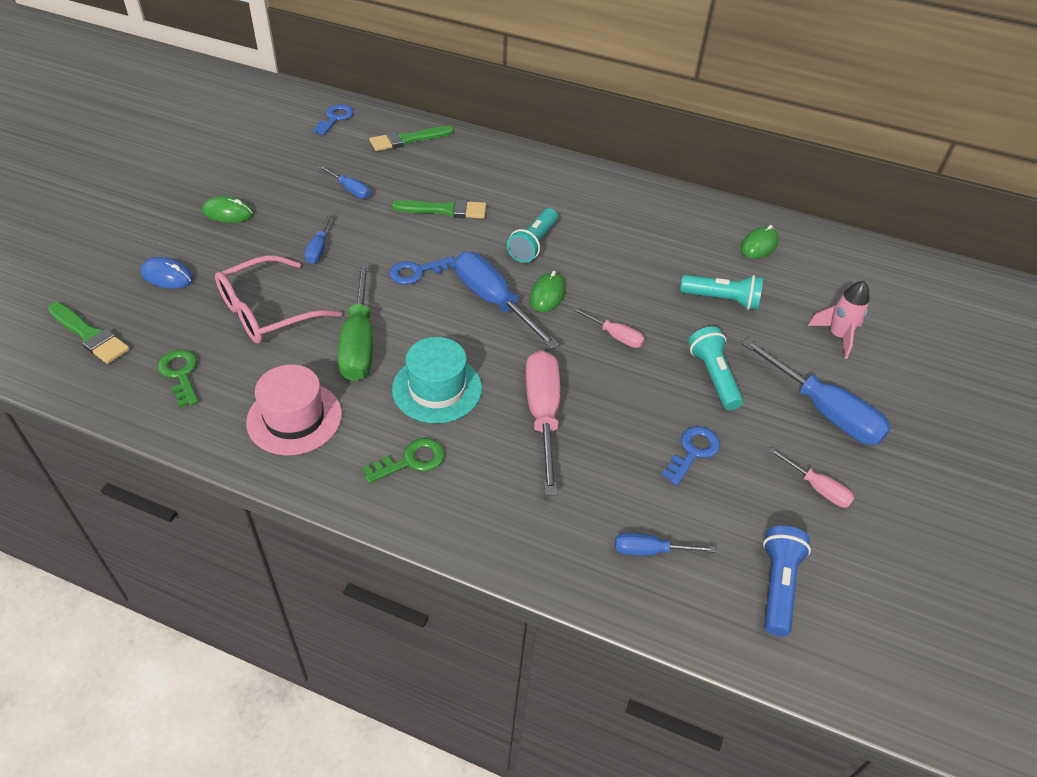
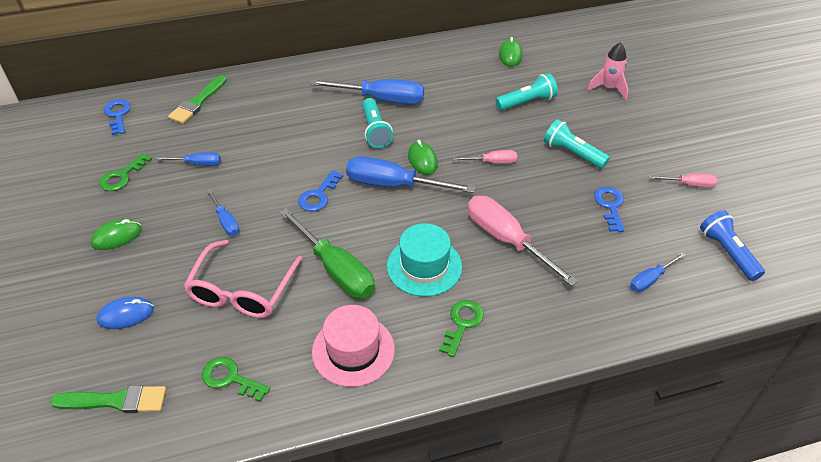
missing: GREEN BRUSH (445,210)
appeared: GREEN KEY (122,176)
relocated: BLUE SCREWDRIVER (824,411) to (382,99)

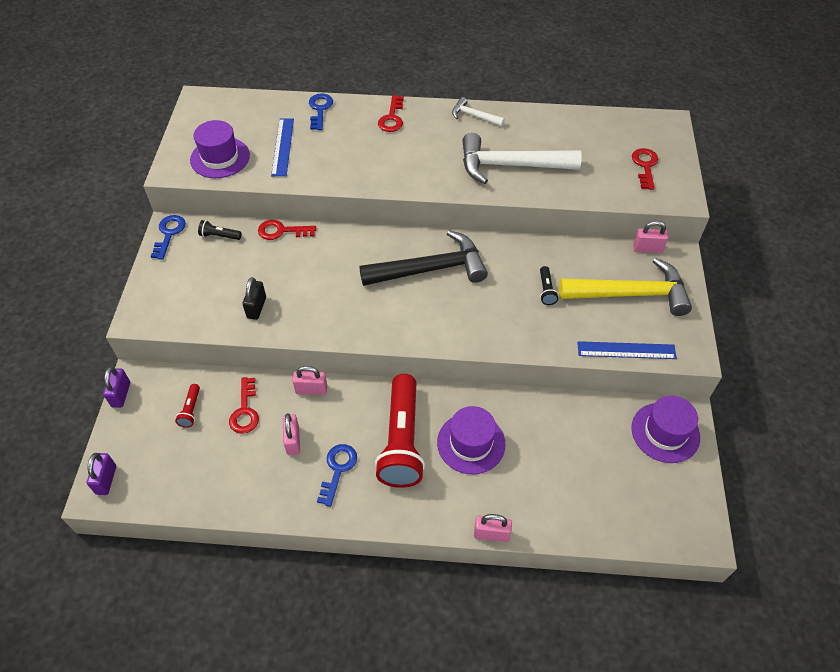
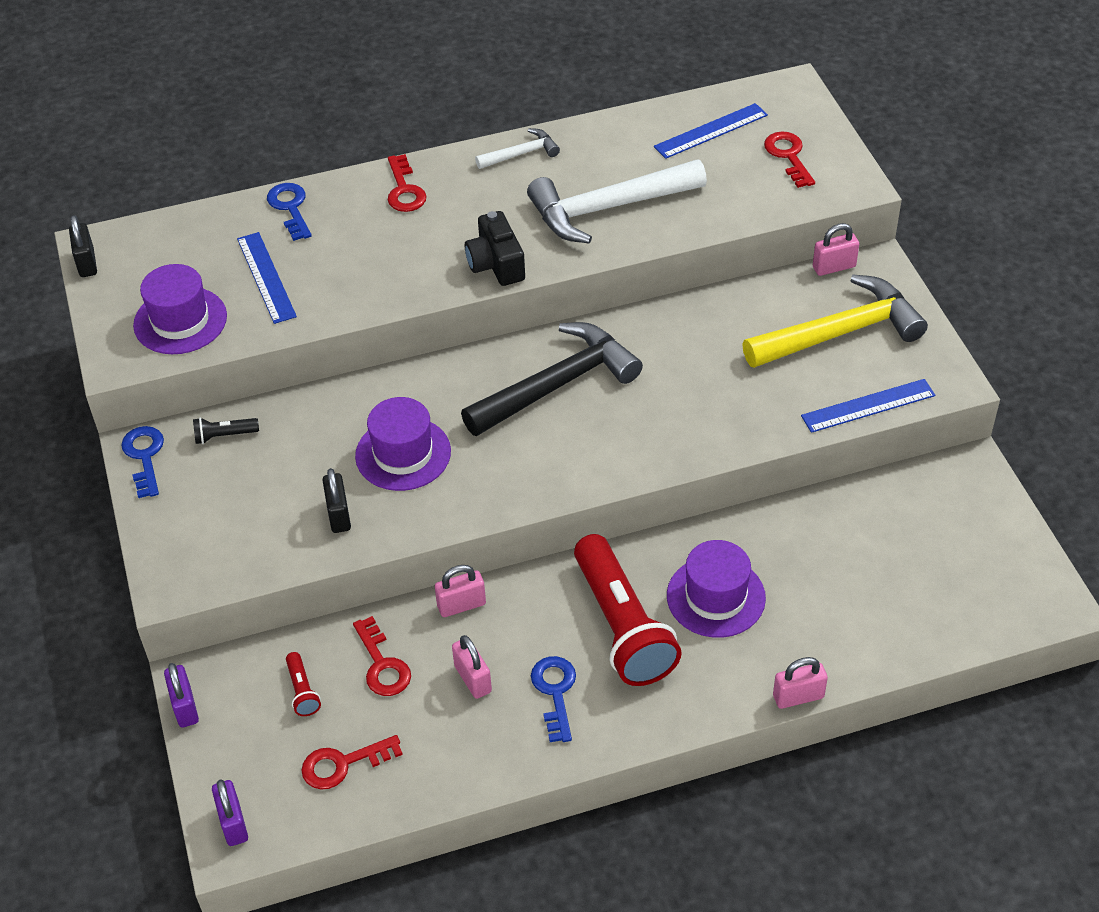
missing: BLACK FLASHLIGHT (546,290)
appeared: BLUE RULER (711,131); BLACK CAMERA (496,264); BLACK PADLOCK (87,263)
relocated: RED KEY (282,231) to (343,764); PURPLE HAT (665,432) to (403,454)
spun: WHITE HAMMER (474,116) = (521,154) 150 degrees clockwise

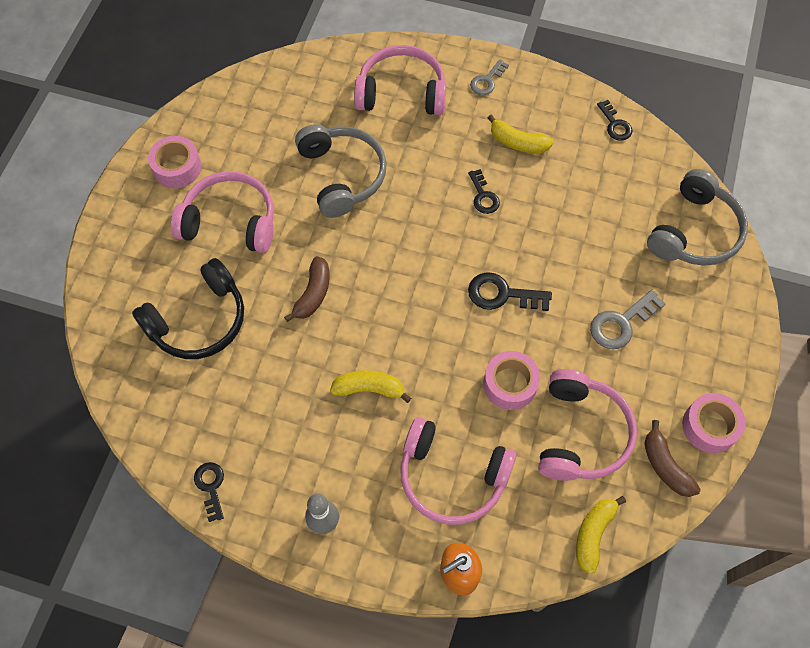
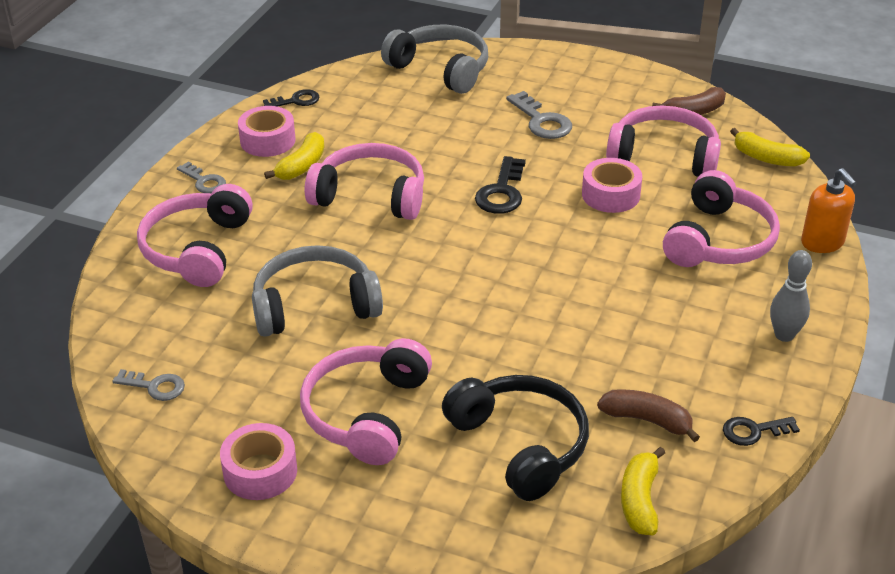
appeared: GREY KEY (155,386)
relocated: BROWN BANANA (313,294) to (647,420); YELLOW BANANA (369,389) to (640,500); PINK TAPE (709,426) to (267,140)
exchanged: BLACK KEY (483,196) to PINK HEADPHONES (370,196)

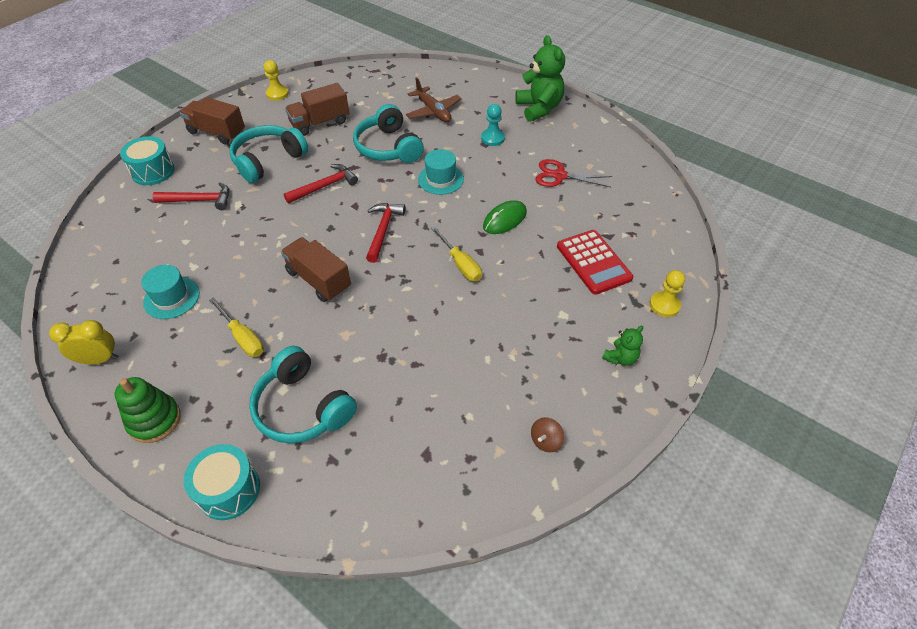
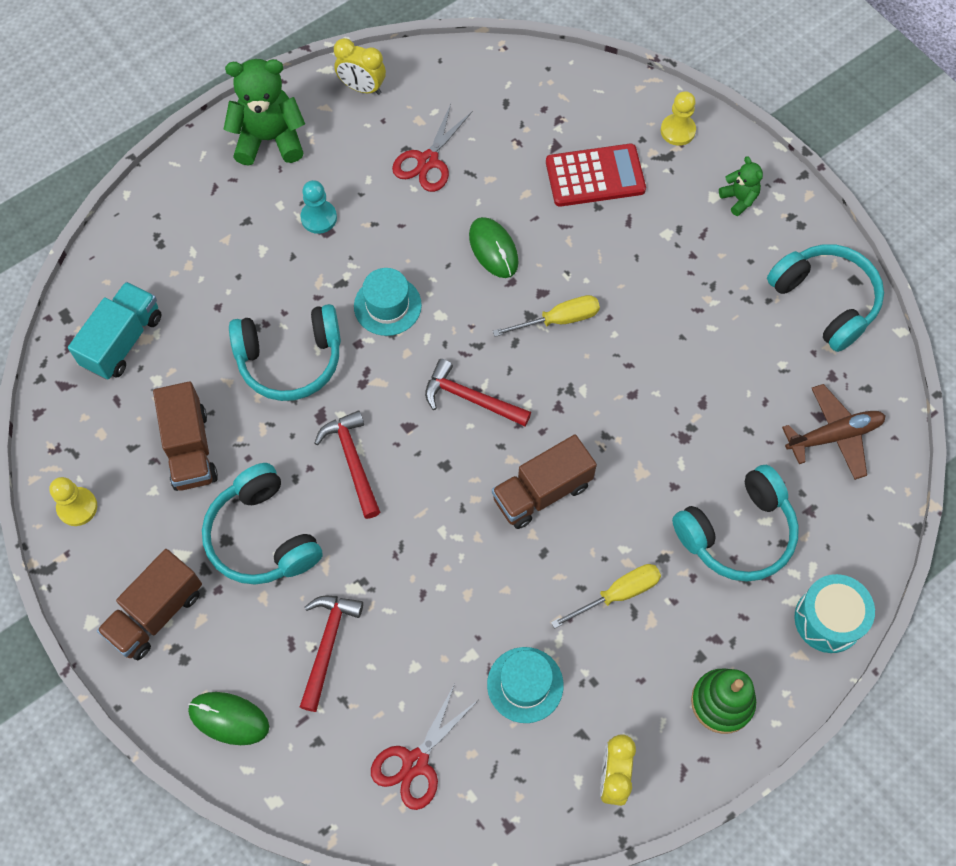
appeared: YELLOW CLOCK (362,88); TURQUOISE TRUCK (123,341); RED SCISSORS (415,762)
relocated: BROWN PLANE (433,111) to (834,435)
exchanged: TURQUOISE DRUM (153,171) to GREEN MOUSE (229,719); BROWN SPINNING TOP (546,441) to TURQUOISE HEADPHONES (825,301)

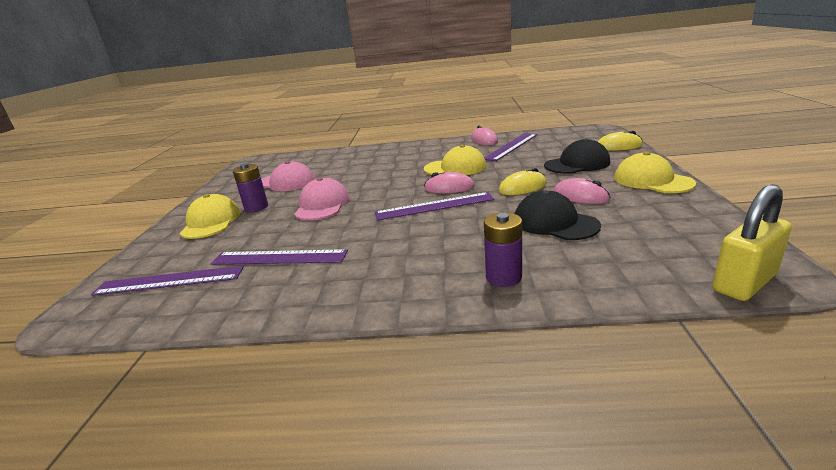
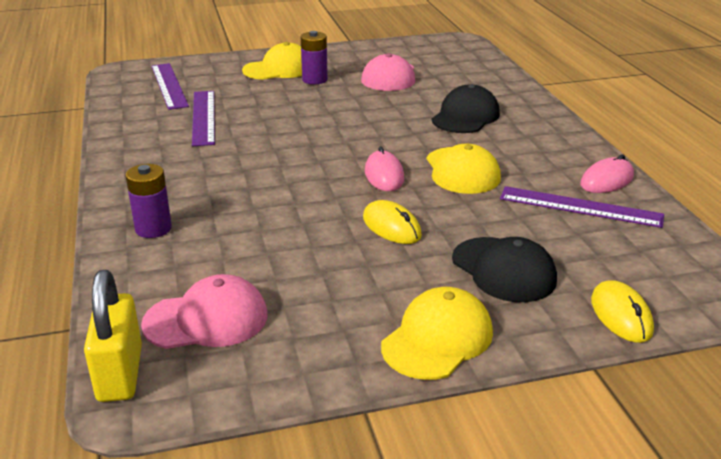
missing: PINK MOUSE (580,196); PURPLE RULER (434,206)
relocated: PINK CAP (322,205) to (206,319); BLACK CAP (555,223) to (465,116)
spun: YELLOW PADLOCK (744,283) = (120,374) 45 degrees clockwise

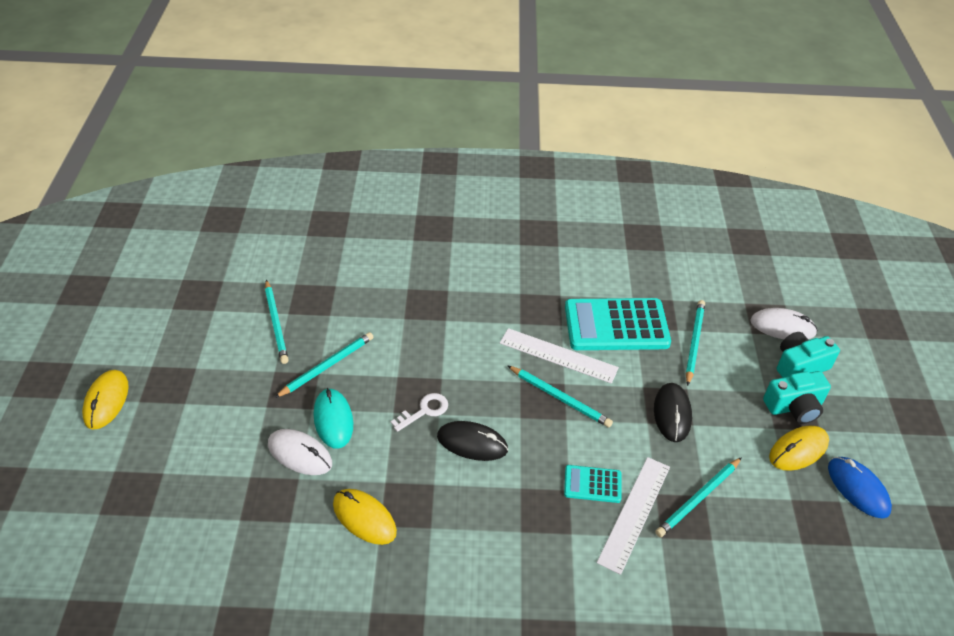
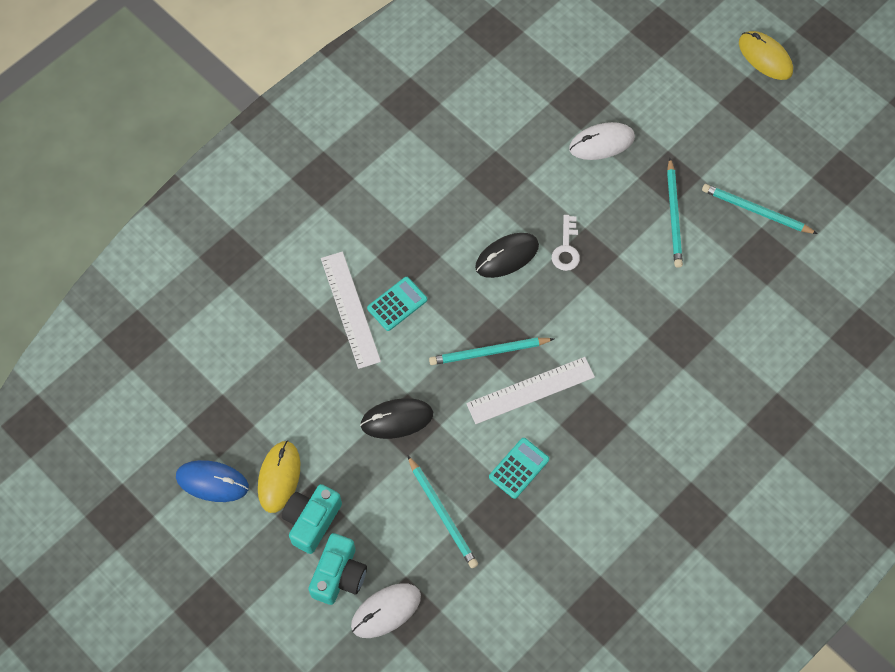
missing: TURQUOISE MOUSE (333,420); TURQUOISE PENCIL (698,499); YELLOW MOUSE (364,518)
spun: BLACK MOUSE (672,414) = (397,419) 60 degrees counterclockwise
size: TURQUOISE CALCULATOR (616,325) = (519,468) x0.49

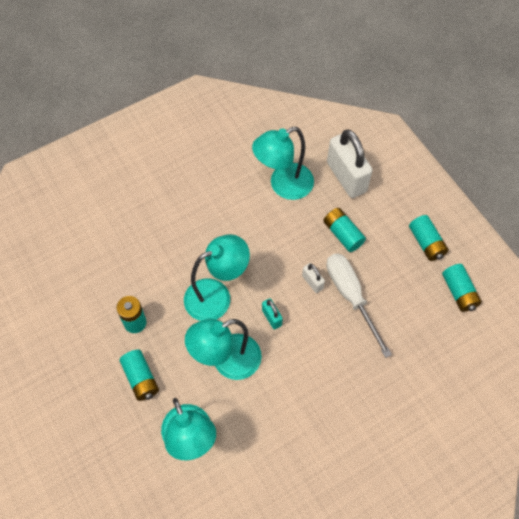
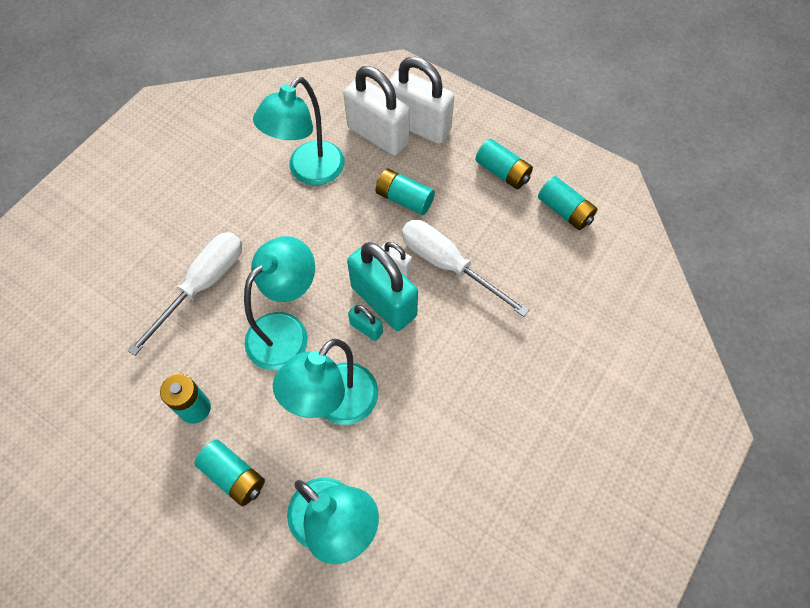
appeared: WHITE PADLOCK (419,126); WHITE SCREWDRIVER (203,285); TURQUOISE PADLOCK (383,301)

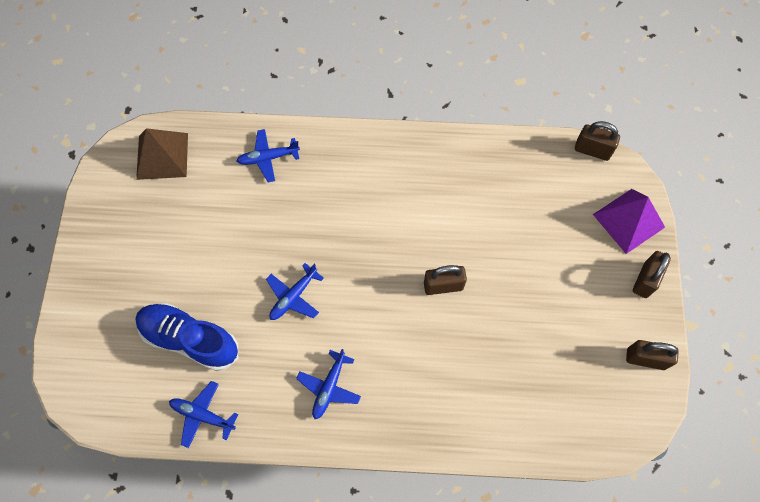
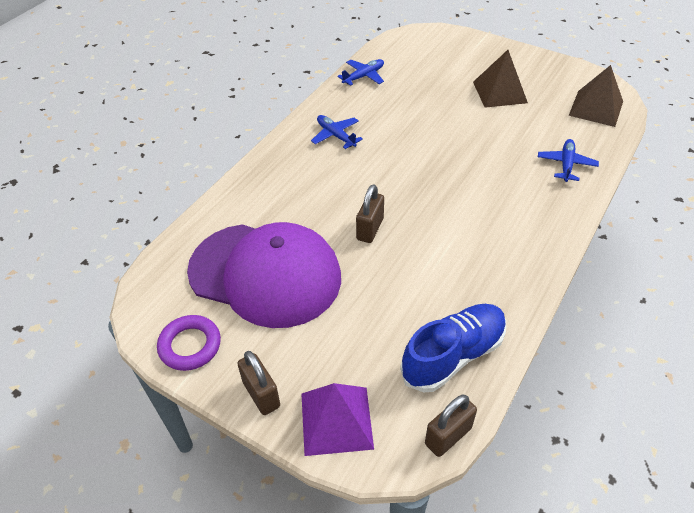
missing: BLUE PLANE (293,296)
appeared: BROWN PYRAMID (499,92); PURPLE CAP (265,274)
relocated: BLUE SHOE (190,339) to (453,355)
exchanged: BROWN PADLOCK (645,359) to PURPLE RING (190,345)

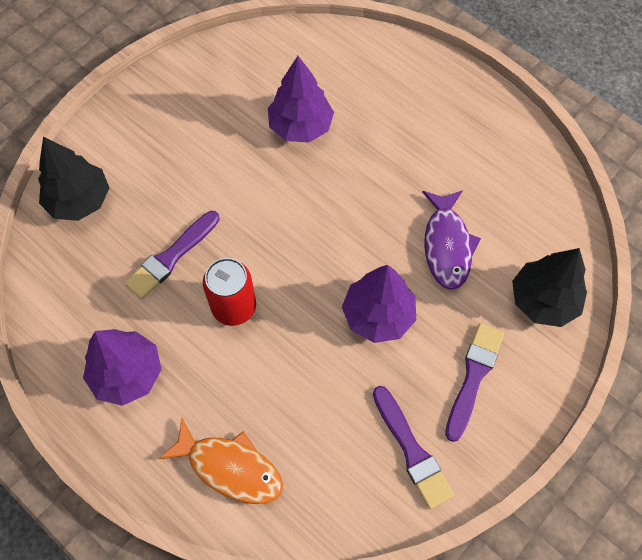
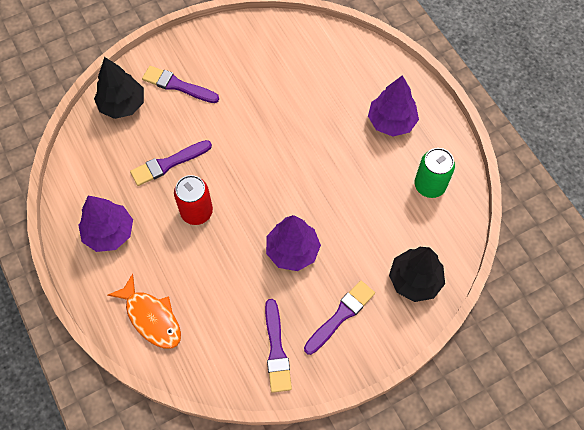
missing: PURPLE FISH (447,245)
appeared: PURPLE BRUSH (178,85); GREEN CAN (429,185)
relocated: PURPLE TREE (300,126) to (391,122)

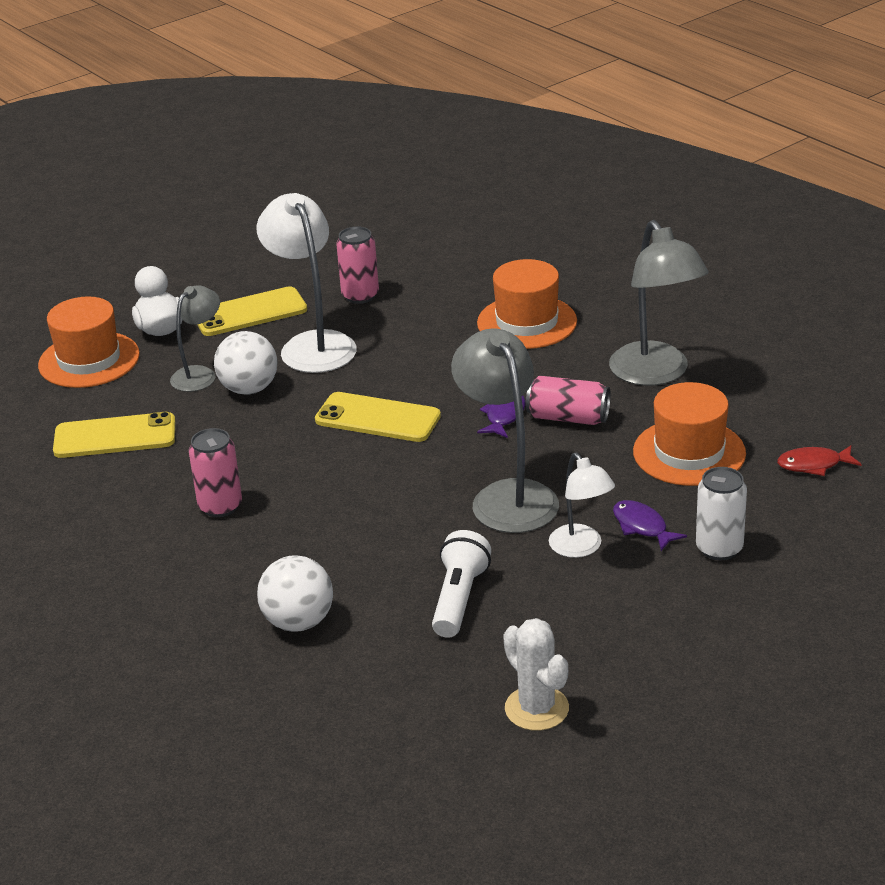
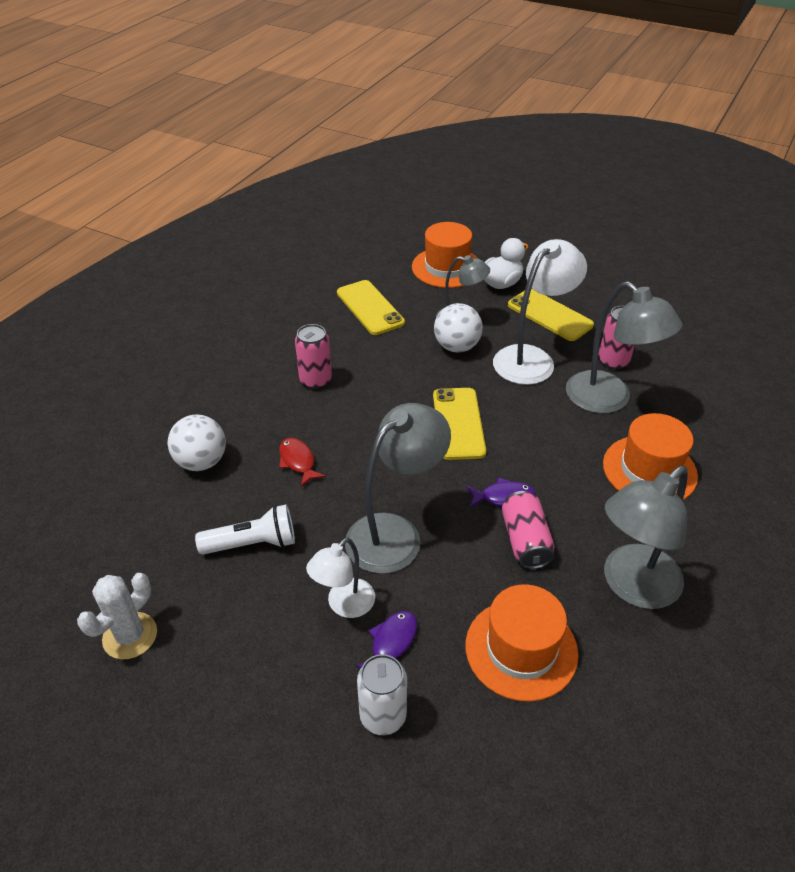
appeared: GREY LAMP (608,400)
relocated: RED FISH (813,465) to (298,461)

